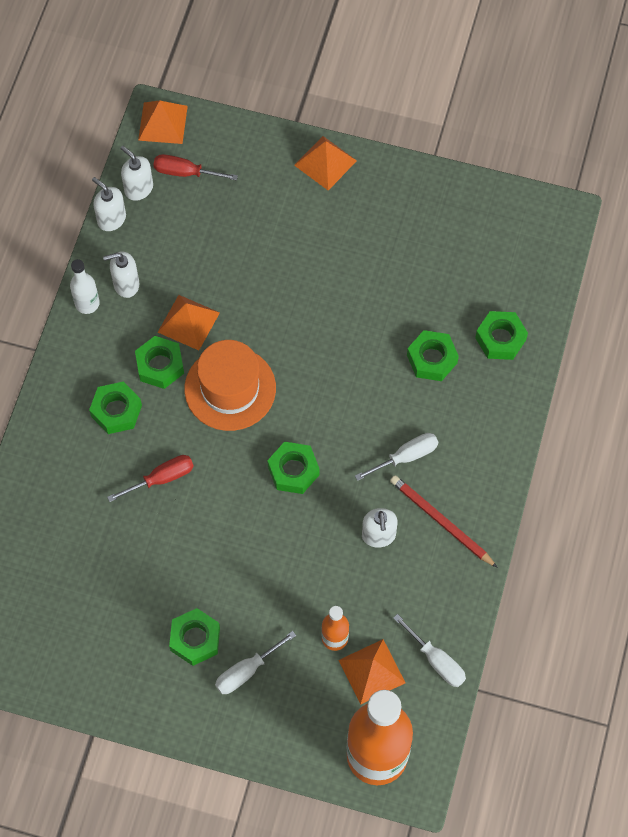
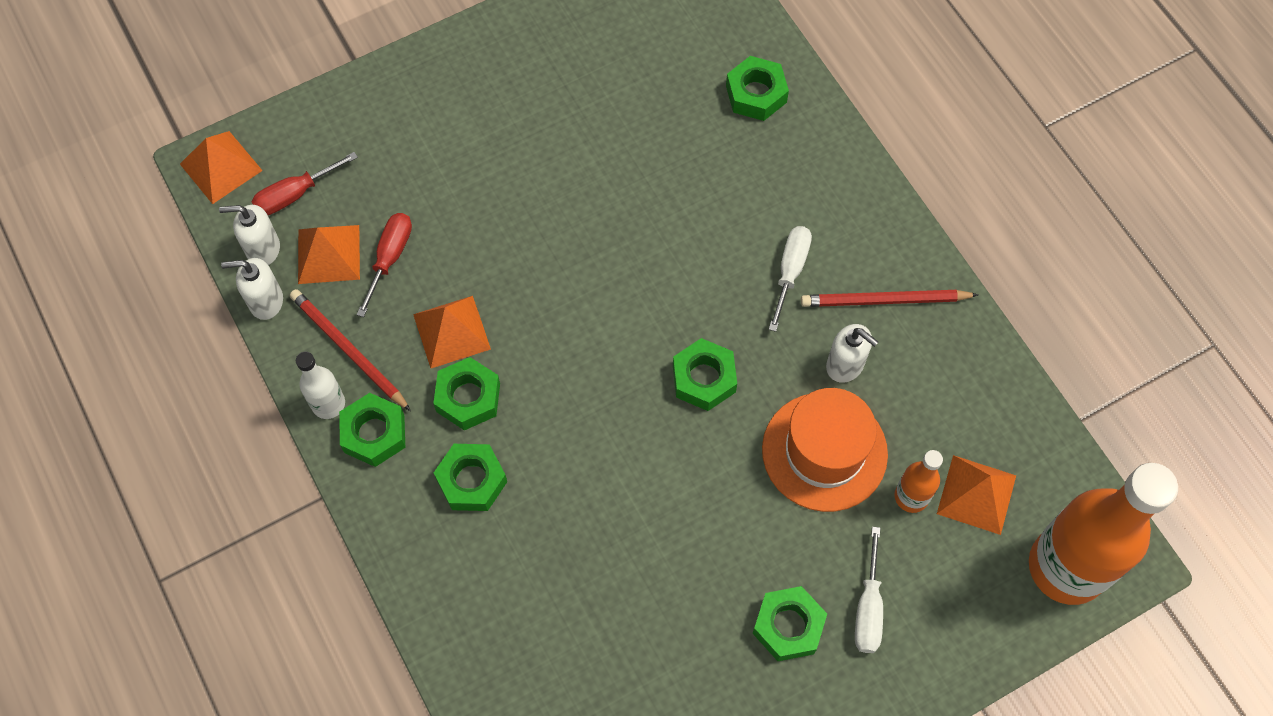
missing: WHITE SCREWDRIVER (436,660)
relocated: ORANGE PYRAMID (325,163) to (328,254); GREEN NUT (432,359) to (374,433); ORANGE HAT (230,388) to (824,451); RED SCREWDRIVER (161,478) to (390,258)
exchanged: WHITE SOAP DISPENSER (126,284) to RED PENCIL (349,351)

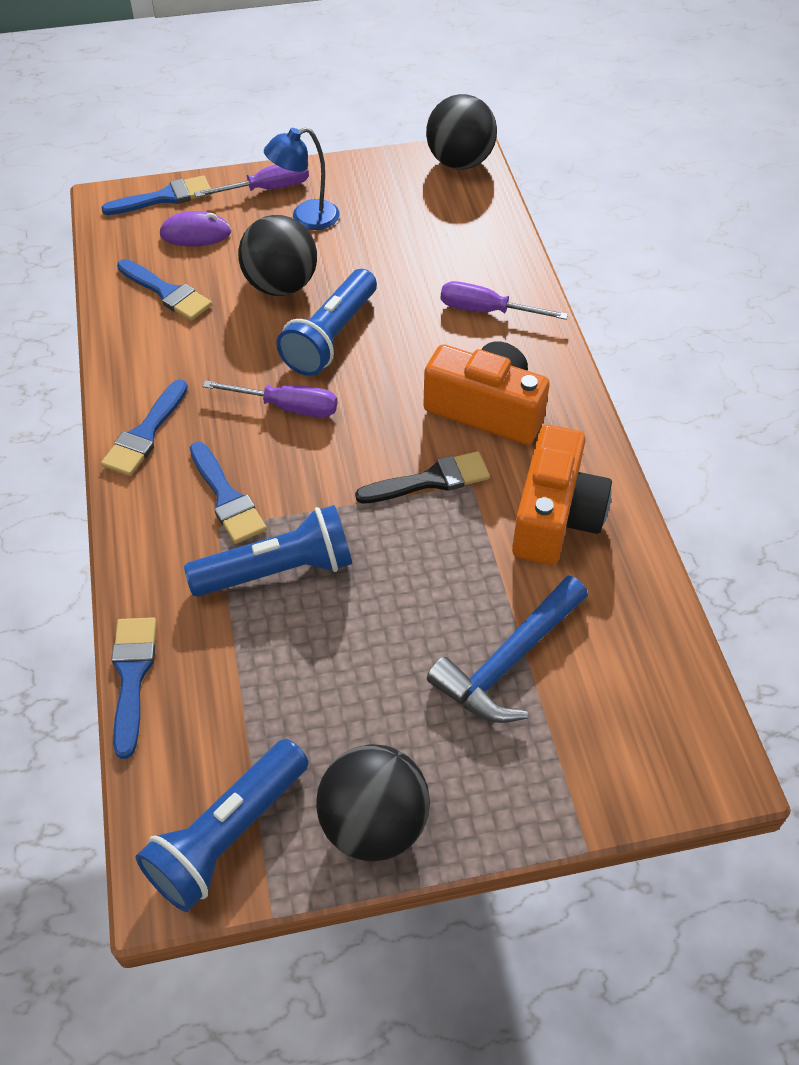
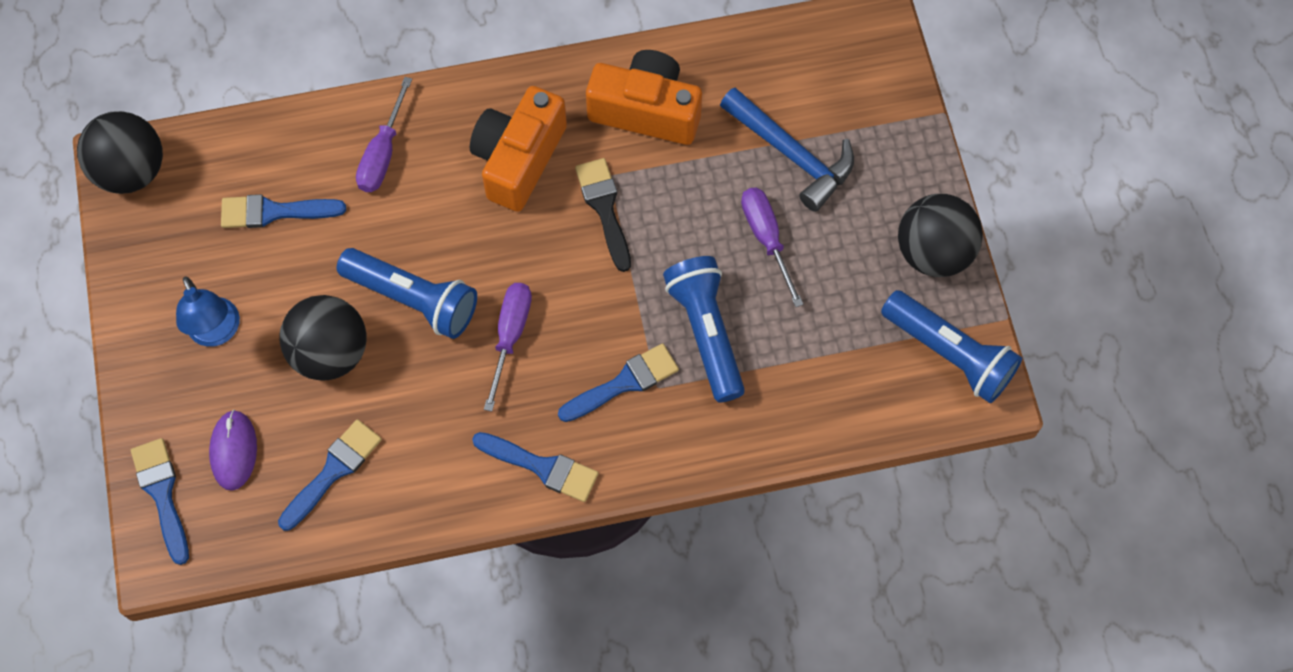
relocated: PURPLE SCREWDRIVER (267,189) to (766,238); BLUE BRUSH (132,676) to (274,212)

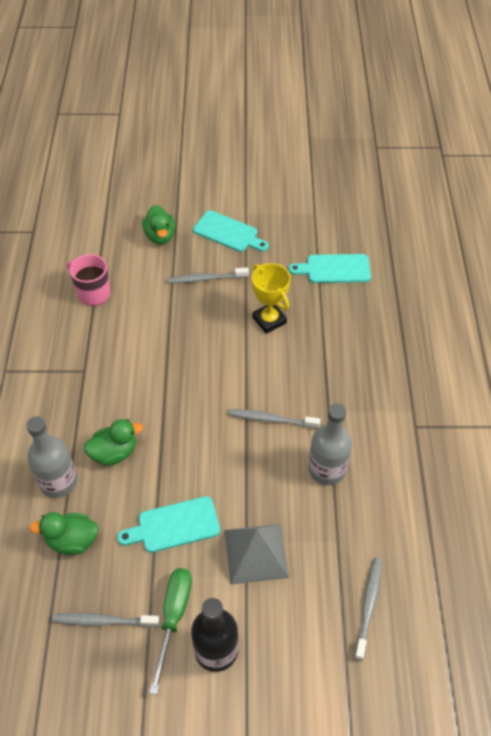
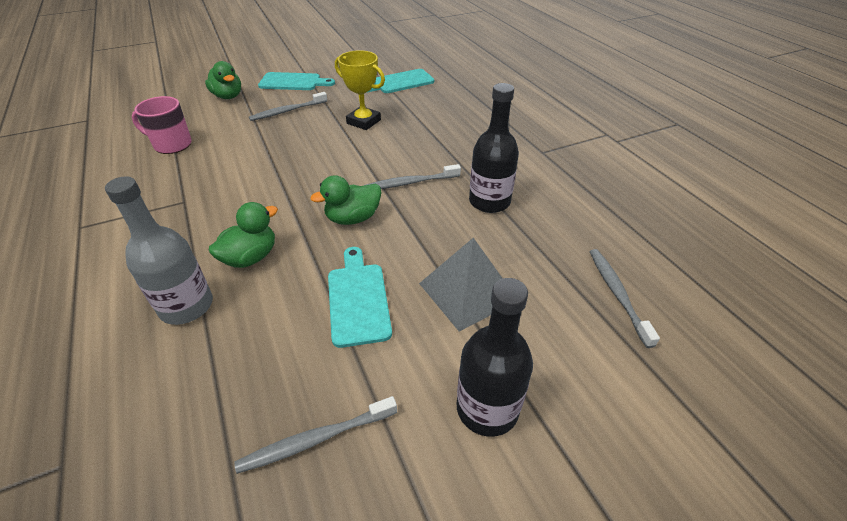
missing: GREEN SCREWDRIVER (173,617)
relocated: GREEN DUCK (72,541) to (353,218)
colour: GREY BOTTLE (327,469) to BLACK BOTTLE (489,202)
spun: TURQUOISE CUTTING BOARD (174,525) = (358,299) 120 degrees clockwise

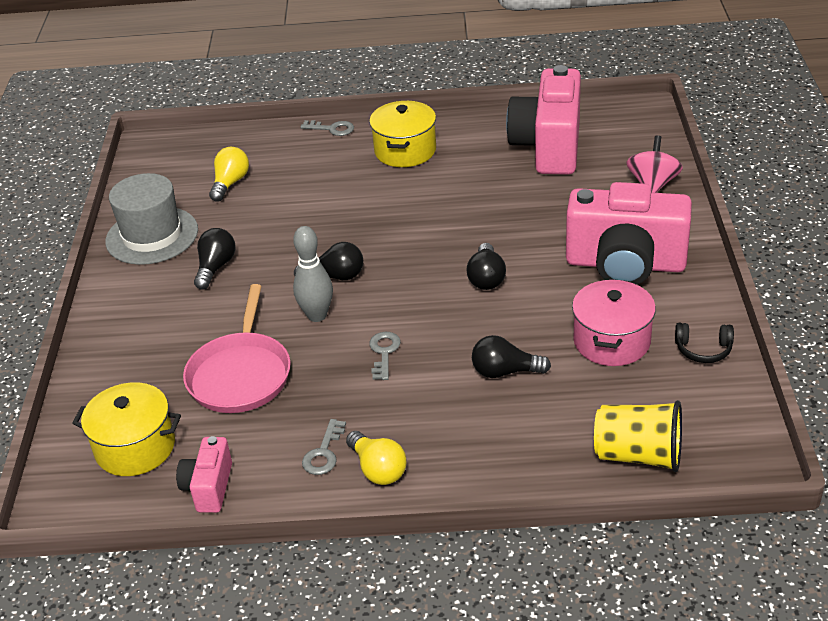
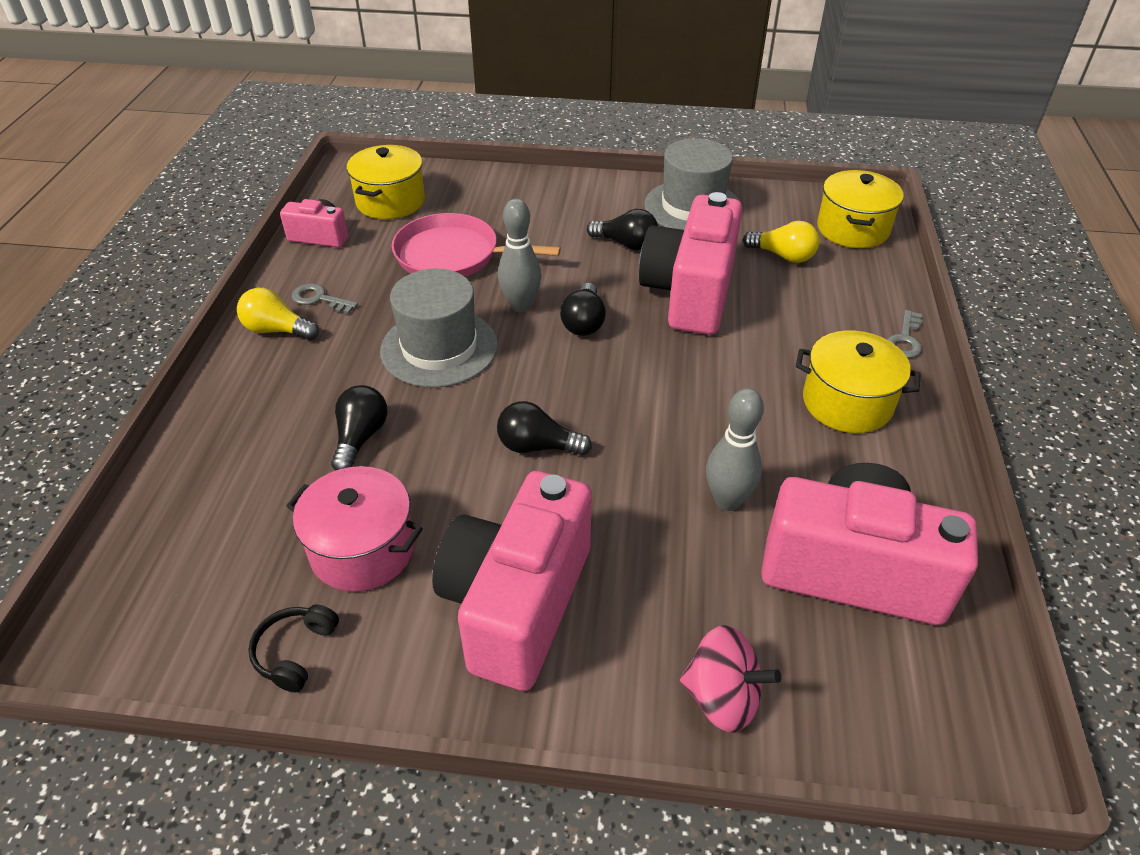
missing: YELLOW CUP (638,455)
appeared: YELLOW POT (852,229); PINK CAMERA (690,293); GREY BOWLING PIN (727,501)
exchanged: GREY KEY (384,353) to GREY HAT (439,348)
spun: YELLOW LIGHT BULB (378,469) = (277,330) 45 degrees clockwise

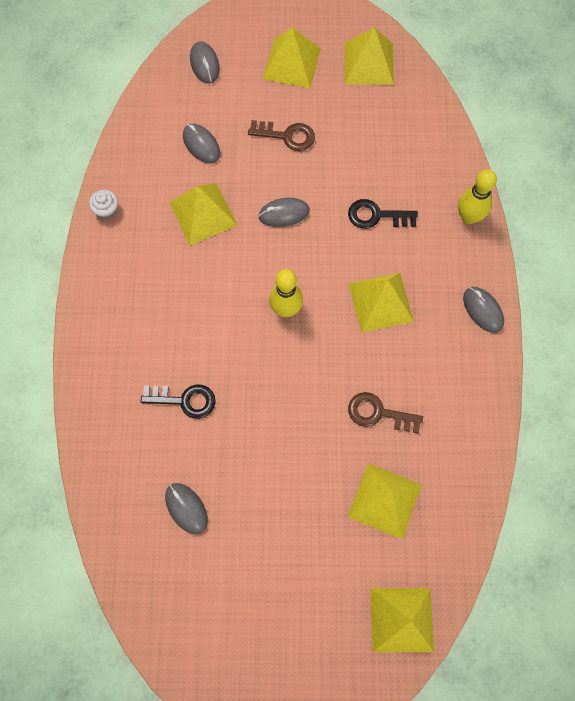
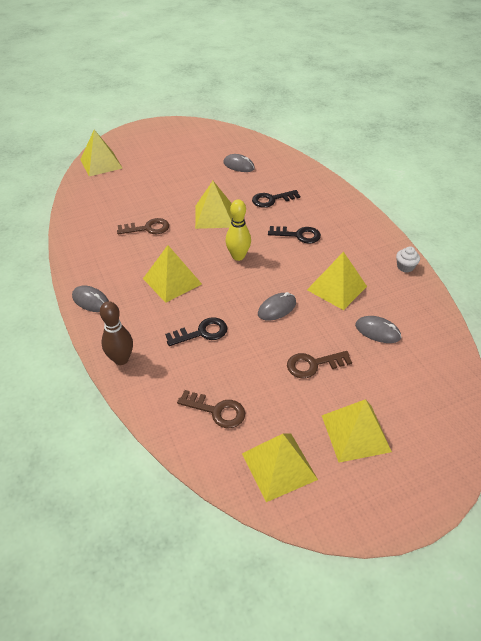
missing: GREY MOUSE (204,64)
appeared: BLACK KEY (298,235); BROWN KEY (216,411)
relocated: YELLOW PYRAMID (384,500) to (214,216)
colour: YELLOW BOWLING PIN (469,217) to BROWN BOWLING PIN (121,359)

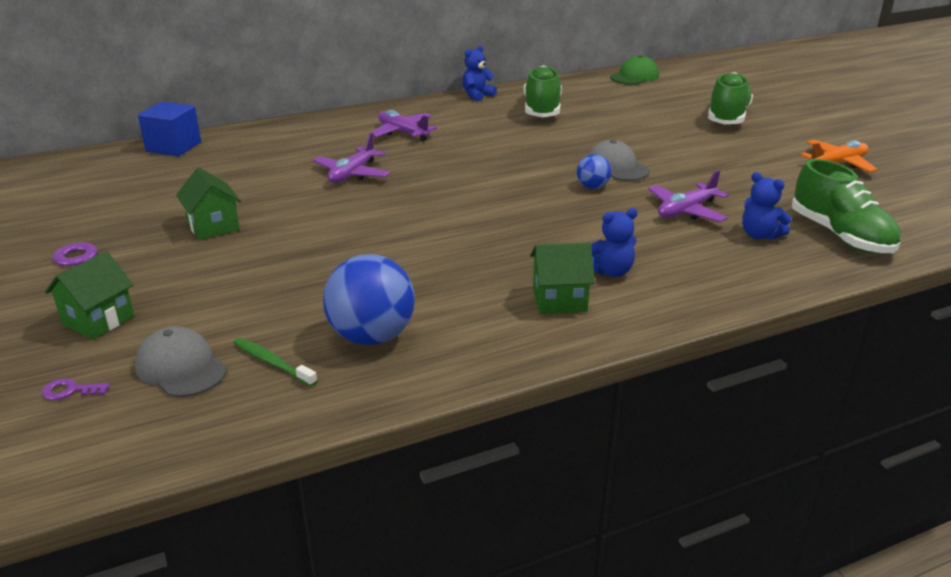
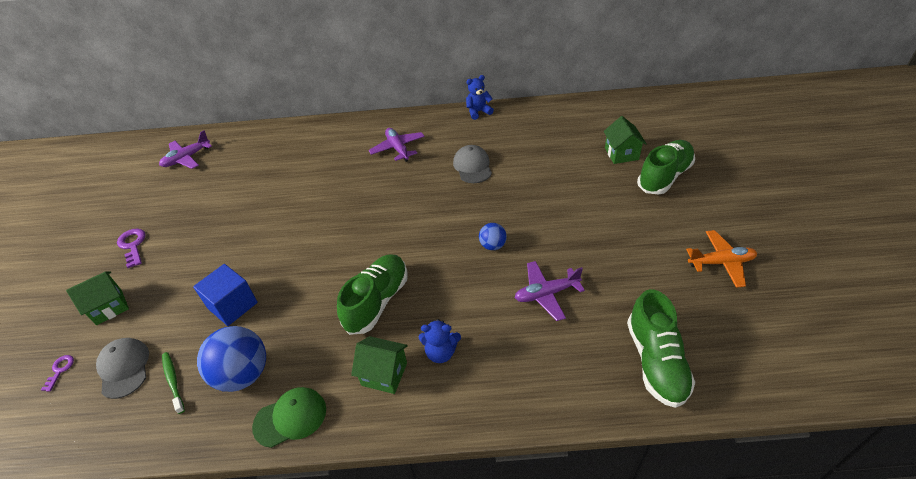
missing: BLUE TEDDY BEAR (759,235)
relocated: GREEN CAP (634,76) to (290,418); GREEN SHOE (542,109) to (377,301); BLUE CUBE (173,147) to (232,305); PURPLE PLANE (352,174) to (187,158); GREY CAP (617,167) to (472,166); GREEN HOUSE (213,226) to (621,153)
spun: PURPLE KEY (70,391) = (60,370) 75 degrees clockwise

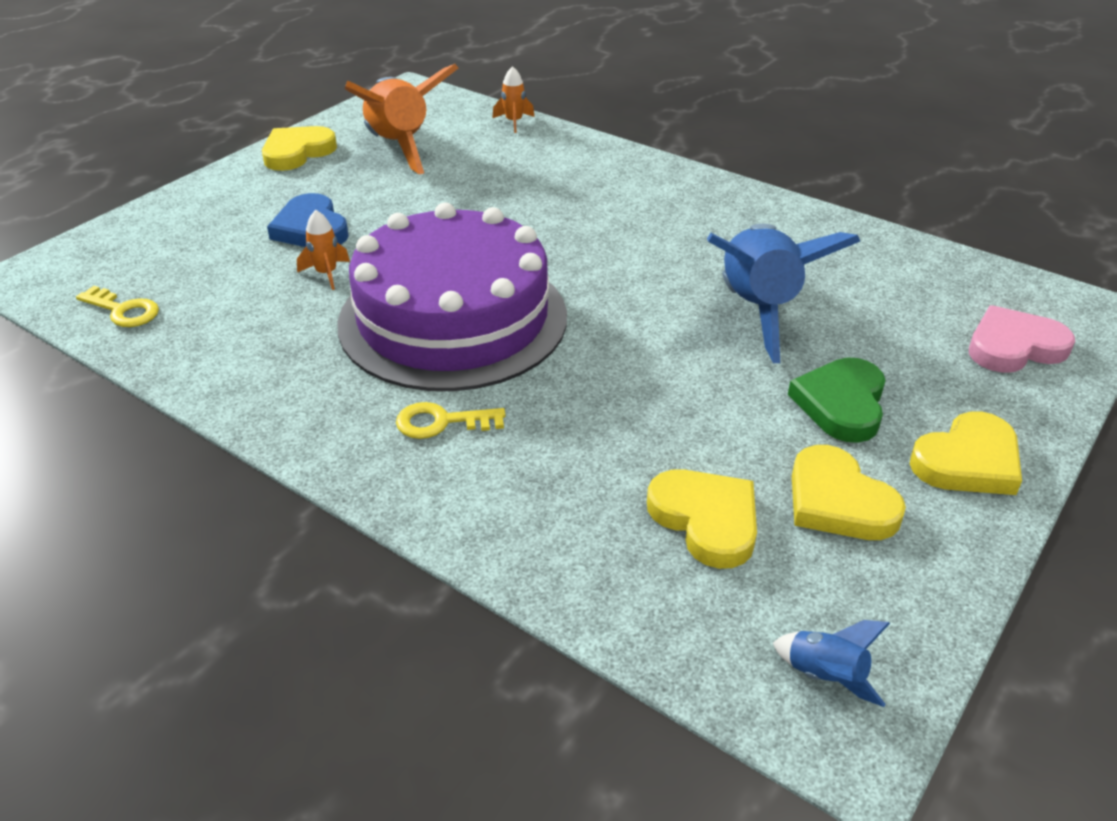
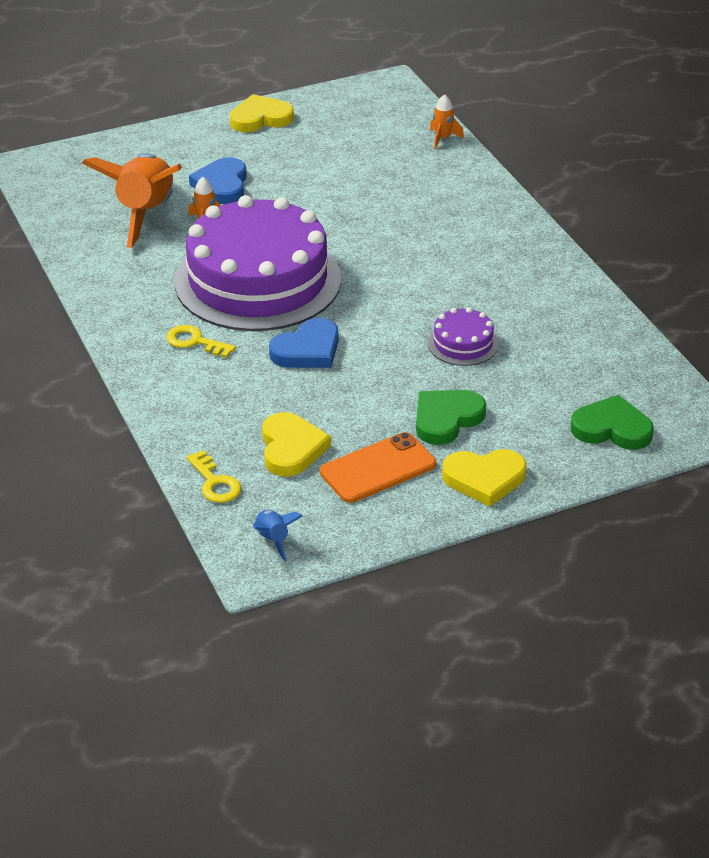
appeared: BLUE HEART (307,350)
relocated: ORANGE ROCKET (399,147) to (145,214); YELLOW KEY (123,311) to (215,483)
exchanged: BLUE ROCKET (758,310) to PURPLE CAKE (463,343); YELLOW HEART (838,501) to ORANGE PHONE (378,468)
colour: PINK HEART (1014,346) to GREEN HEART (612,428)

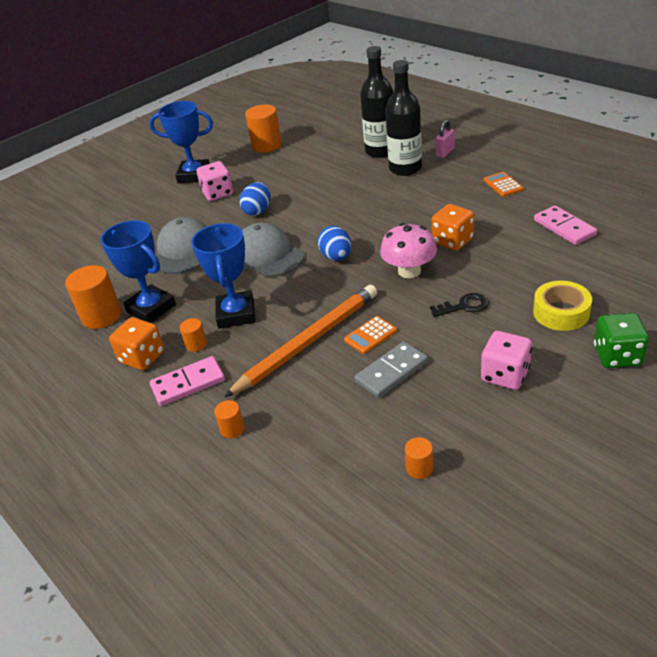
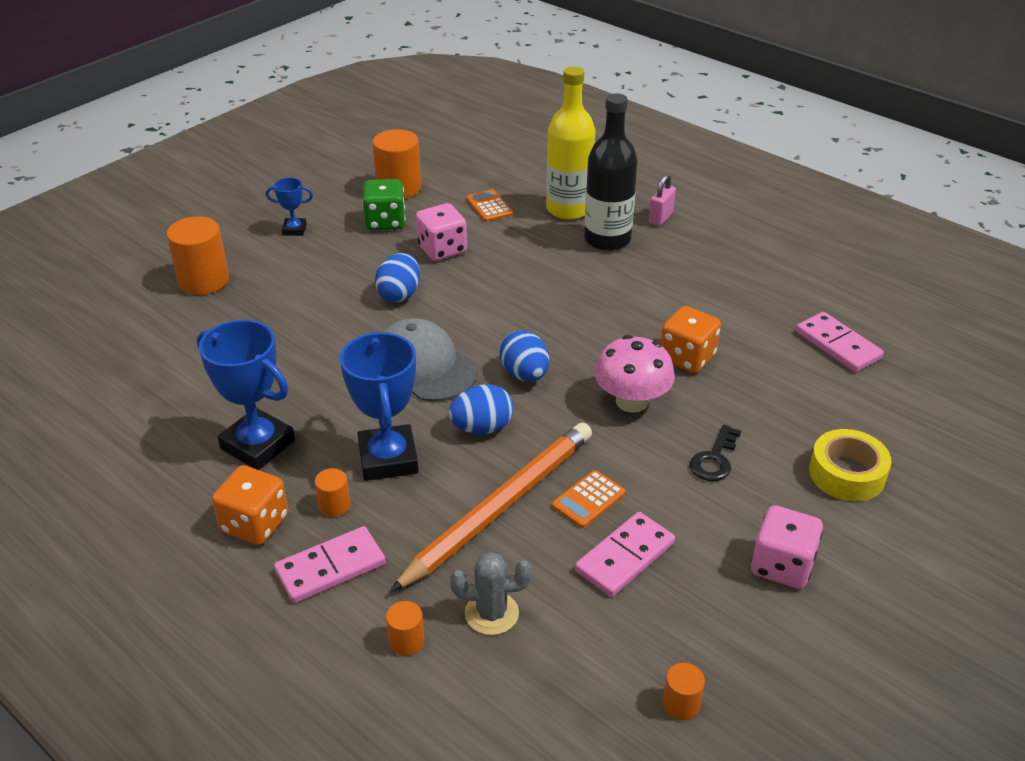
missing: GREY CAP (184,250)
appeared: BLUE EGG (482,428); GREY CACTUS (491,613)
relocated: PINK DICE (217,193) to (442,249); ORANGE CALCULATOR (503,185) to (489,207); ORANGE CYLINDER (101,316) to (204,281); GREEN DICE (617,356) to (385,222)
colour: BLACK BOTTLE (380,151) to YELLOW BOTTLE (568,209); GREY DOMINO (391,372) to PINK DOMINO (625,557)
spun: BLACK KEY (464,306) = (714,459) 135 degrees clockwise
size: BLUE TROPHY (194,175) = (294,230) x0.50

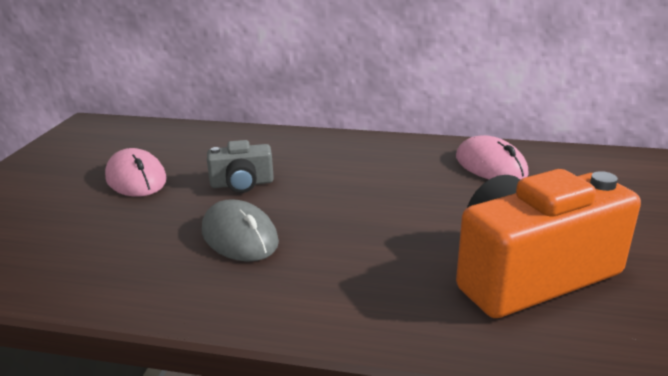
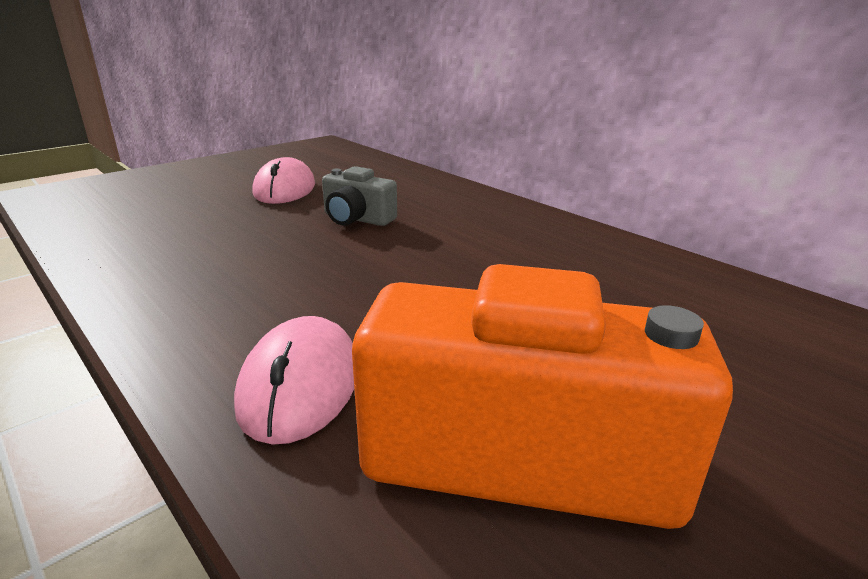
missing: GREY MOUSE (240,236)
relocated: PINK MOUSE (490,165) to (300,385)

